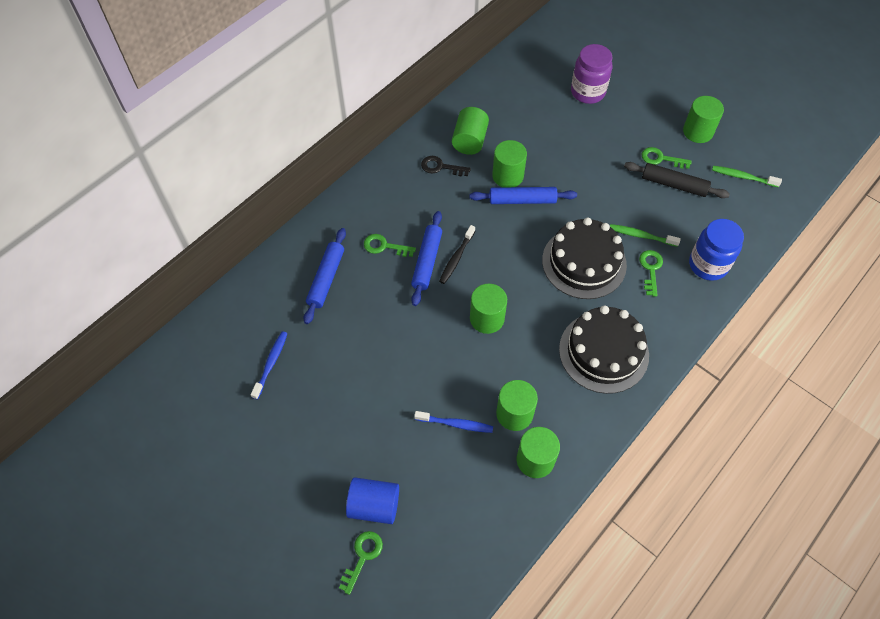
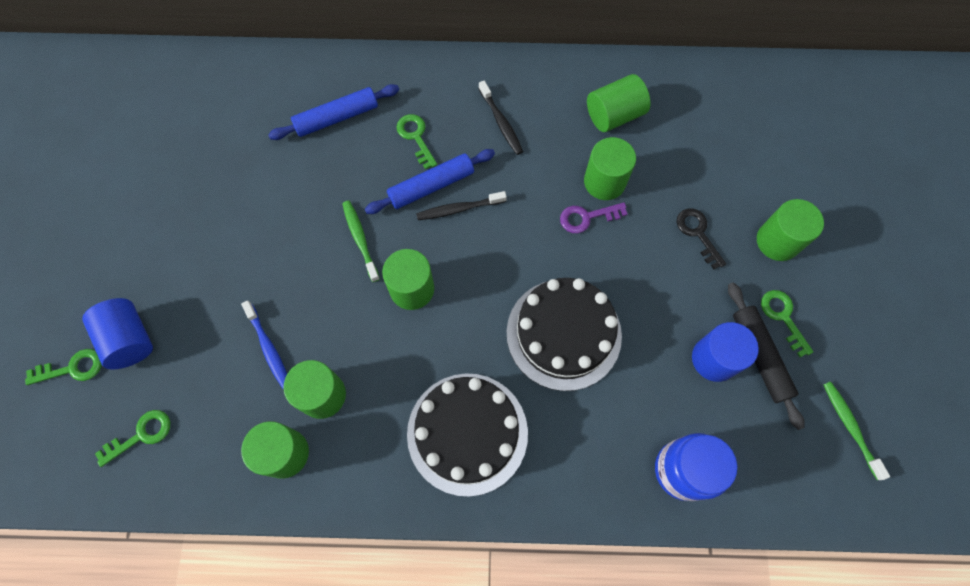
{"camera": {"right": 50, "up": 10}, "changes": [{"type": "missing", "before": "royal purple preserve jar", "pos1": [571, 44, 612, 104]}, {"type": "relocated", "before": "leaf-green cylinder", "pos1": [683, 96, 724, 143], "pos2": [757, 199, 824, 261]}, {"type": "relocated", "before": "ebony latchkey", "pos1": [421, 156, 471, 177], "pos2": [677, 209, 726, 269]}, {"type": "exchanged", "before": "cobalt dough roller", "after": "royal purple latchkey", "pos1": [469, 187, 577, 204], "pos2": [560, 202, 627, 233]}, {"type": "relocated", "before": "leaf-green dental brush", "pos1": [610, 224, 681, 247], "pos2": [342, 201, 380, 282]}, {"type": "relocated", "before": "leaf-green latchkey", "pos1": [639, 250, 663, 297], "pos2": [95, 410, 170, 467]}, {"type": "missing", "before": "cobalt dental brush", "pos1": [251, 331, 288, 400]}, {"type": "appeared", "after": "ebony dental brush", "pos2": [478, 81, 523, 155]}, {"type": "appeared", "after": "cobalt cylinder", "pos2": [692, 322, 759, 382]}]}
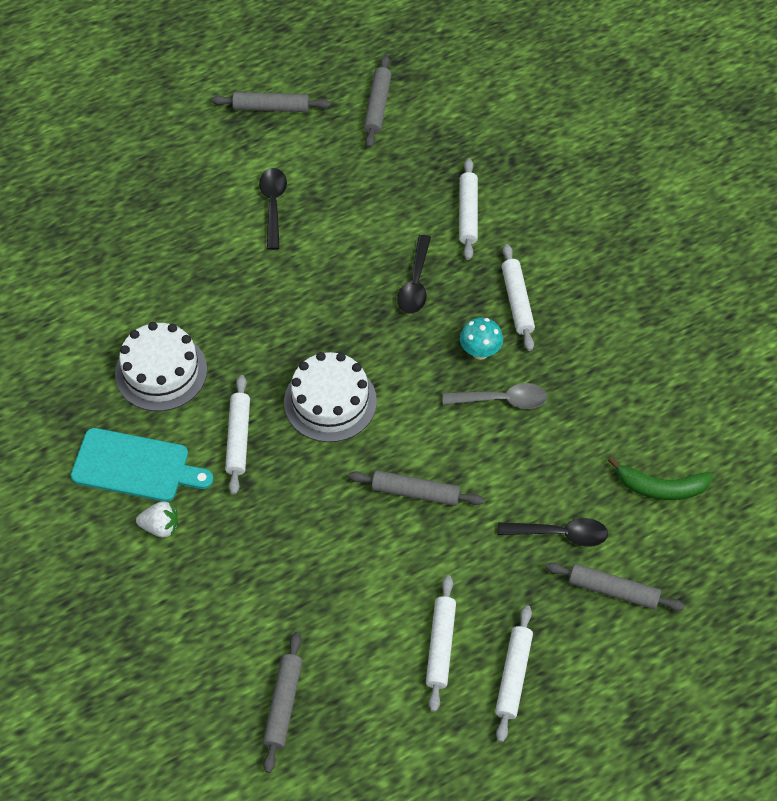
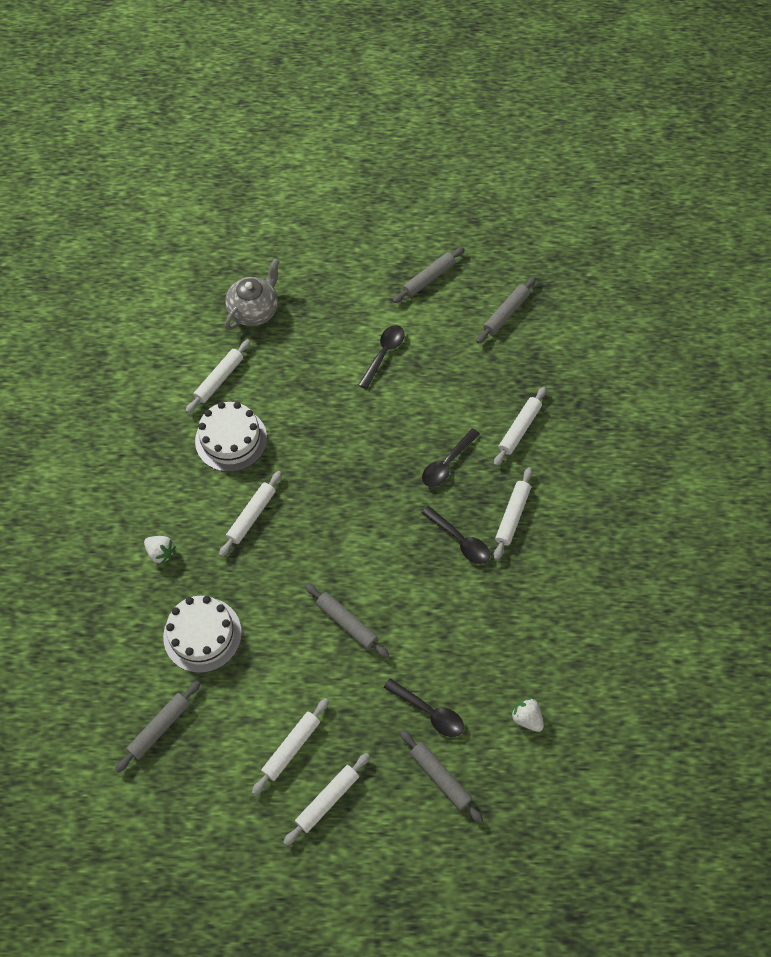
{"camera": {"right": 30, "up": 5}, "changes": [{"type": "spun", "before": "grey dough roller", "pos1": [211, 92, 330, 112], "pos2": [393, 247, 465, 303], "turn": -75}, {"type": "exchanged", "before": "turquoise toadstool", "after": "ebony teaspoon", "pos1": [460, 317, 503, 360], "pos2": [422, 506, 490, 564]}, {"type": "relocated", "before": "pure white gateau", "pos1": [284, 352, 377, 442], "pos2": [163, 596, 242, 673]}, {"type": "missing", "before": "grey teaspoon", "pos1": [443, 383, 547, 409]}, {"type": "missing", "before": "turquoise bread board", "pos1": [71, 428, 213, 502]}, {"type": "exchanged", "before": "leaf-green banana fruit", "after": "pure white strawberry", "pos1": [608, 457, 713, 500], "pos2": [510, 698, 544, 732]}, {"type": "appeared", "after": "grey teapot", "pos2": [225, 258, 280, 330]}, {"type": "appeared", "after": "pure white dough roller", "pos2": [186, 339, 250, 413]}]}
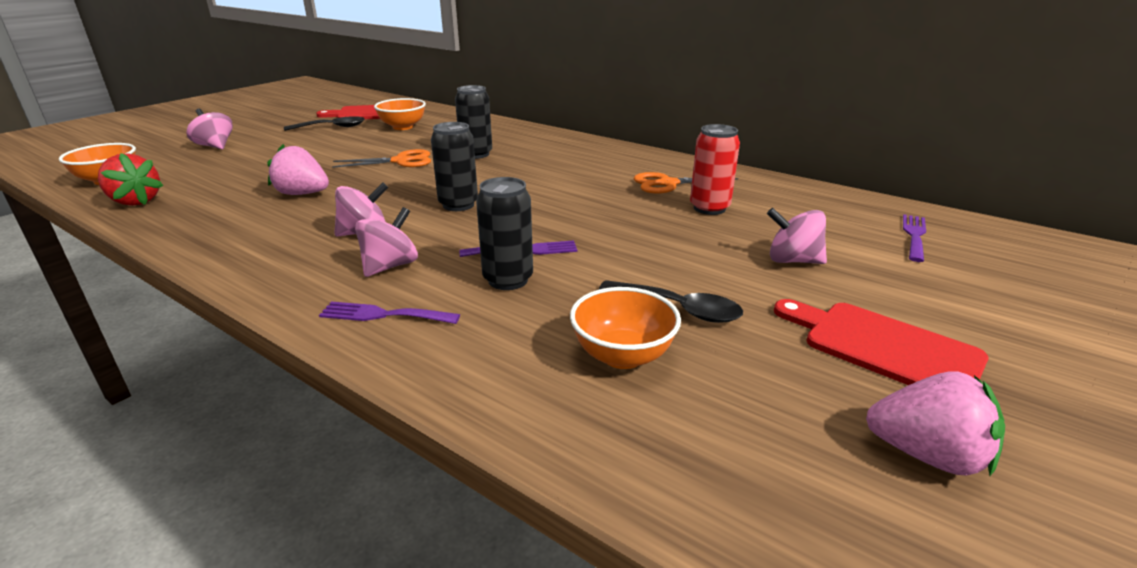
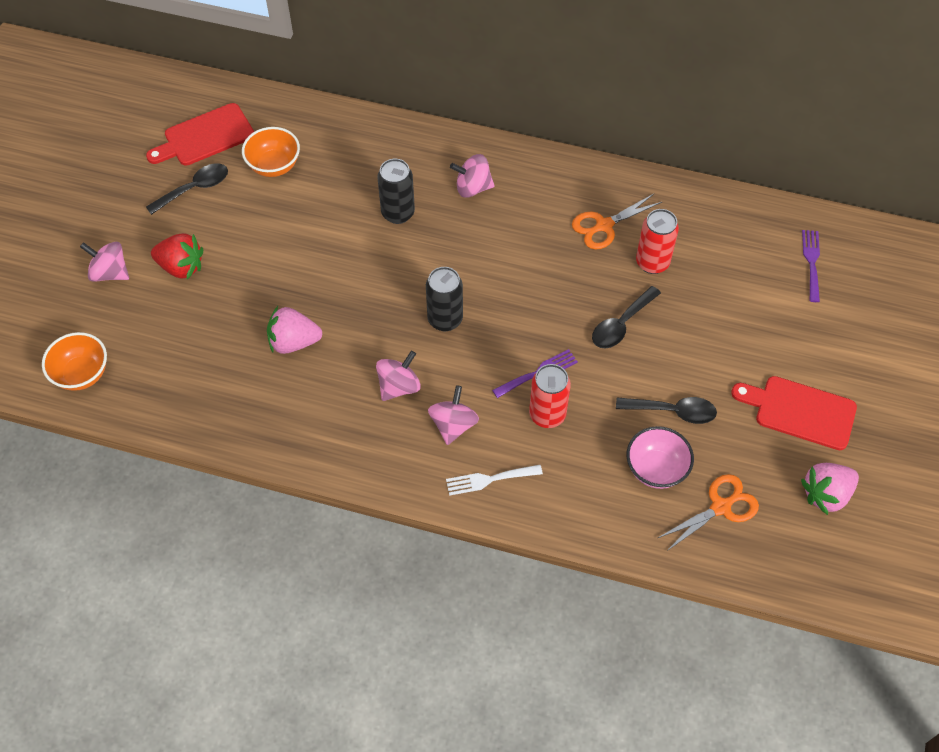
{"camera": {"right": -20, "up": 30}, "changes": [{"type": "relocated", "before": "orange-coloured shears", "pos1": [332, 149, 431, 168], "pos2": [658, 474, 759, 551]}, {"type": "relocated", "before": "red strawberry", "pos1": [98, 153, 163, 206], "pos2": [151, 233, 203, 279]}, {"type": "colour", "before": "ebony can", "after": "red can", "pos1": [476, 177, 533, 290], "pos2": [529, 364, 571, 428]}, {"type": "relocated", "before": "rose-pink whirligig", "pos1": [767, 208, 827, 264], "pos2": [450, 154, 495, 197]}, {"type": "colour", "before": "orange-coloured deep dish", "after": "rose-pink deep dish", "pos1": [570, 287, 681, 369], "pos2": [627, 426, 694, 489]}, {"type": "colour", "before": "royal purple fork", "after": "pure white fork", "pos1": [319, 302, 460, 324], "pos2": [446, 465, 543, 496]}, {"type": "spun", "before": "rose-pink strawberry", "pos1": [866, 371, 1005, 476], "pos2": [801, 463, 859, 515], "turn": 150}, {"type": "appeared", "after": "ebony teaspoon", "pos2": [592, 286, 661, 348]}]}
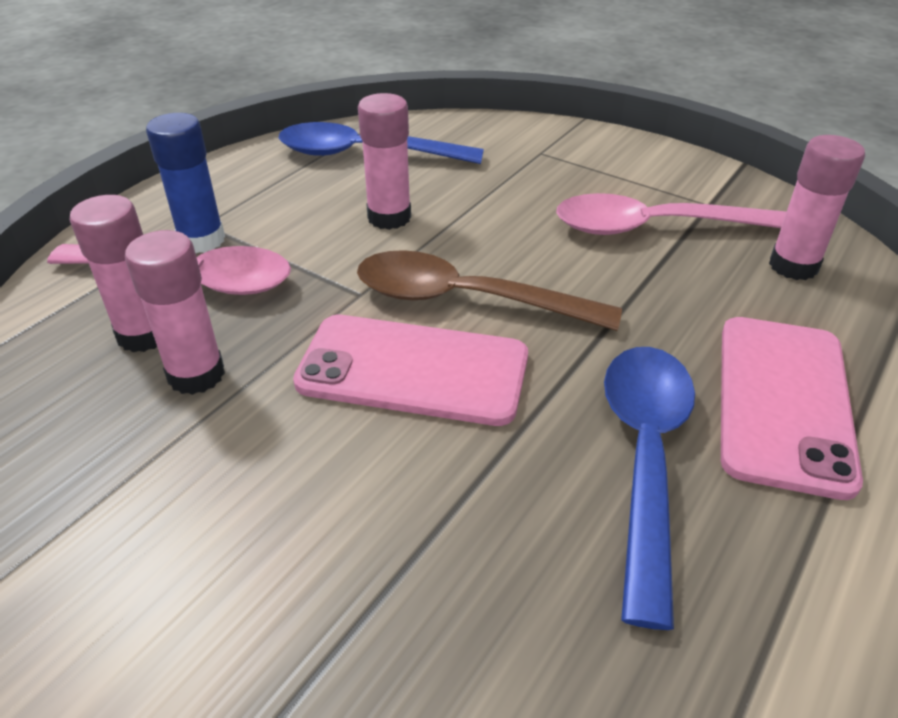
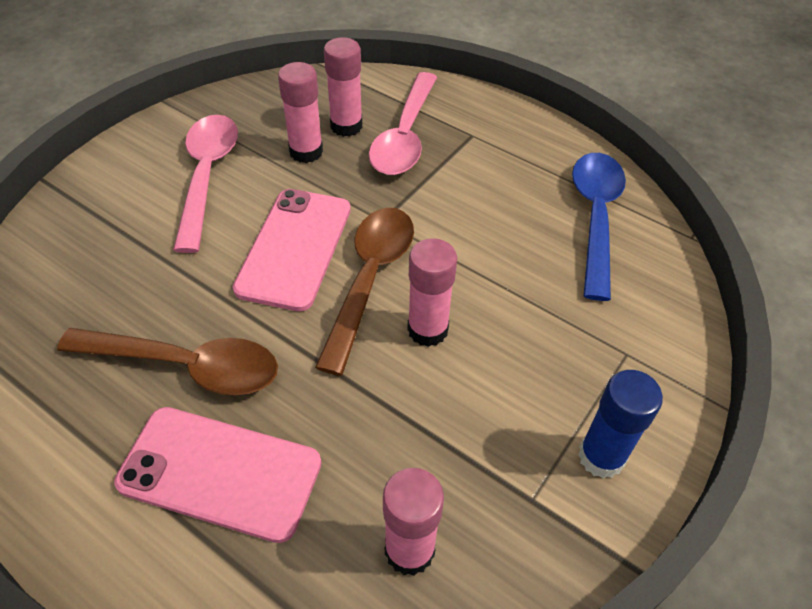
{"camera": {"right": 90, "up": 10}, "changes": [{"type": "relocated", "before": "rose-pink glue", "pos1": [358, 93, 411, 230], "pos2": [407, 238, 457, 347]}, {"type": "relocated", "before": "cobalt glue", "pos1": [146, 113, 225, 253], "pos2": [578, 370, 663, 479]}, {"type": "relocated", "before": "rose-pink teaspoon", "pos1": [556, 193, 786, 235], "pos2": [173, 115, 238, 253]}, {"type": "colour", "before": "cobalt teaspoon", "after": "dark brown teaspoon", "pos1": [604, 347, 695, 630], "pos2": [57, 328, 278, 395]}]}
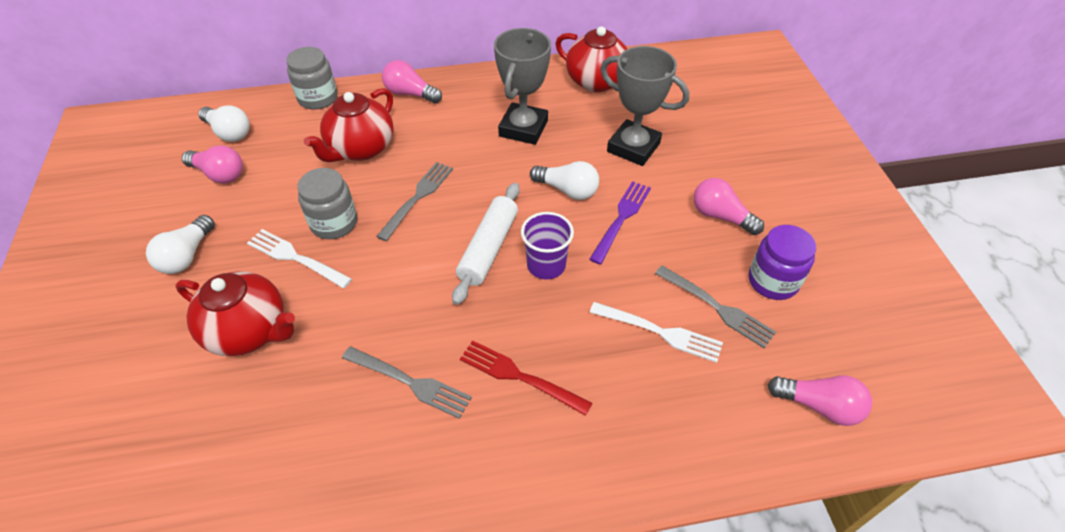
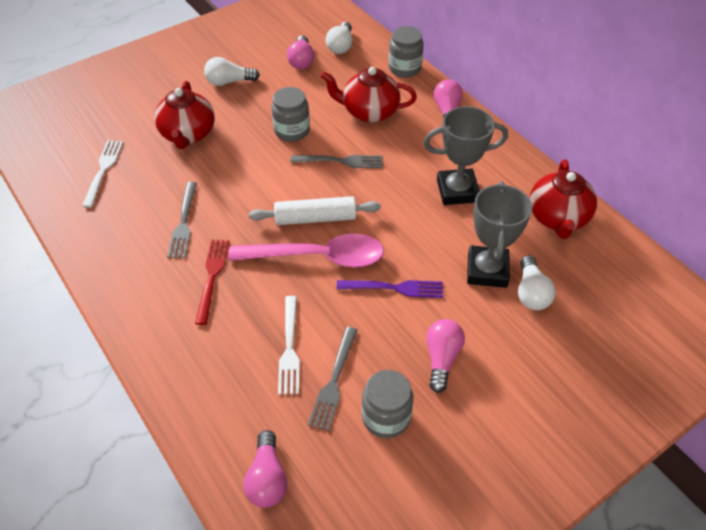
{"camera": {"right": 65, "up": 0}, "changes": [{"type": "relocated", "before": "pure white bulb", "pos1": [530, 161, 599, 200], "pos2": [518, 255, 556, 310]}, {"type": "exchanged", "before": "royal purple tumbler", "after": "rose-pink teaspoon", "pos1": [521, 212, 574, 279], "pos2": [228, 234, 384, 268]}, {"type": "colour", "before": "royal purple preserve jar", "after": "grey preserve jar", "pos1": [748, 225, 816, 300], "pos2": [362, 370, 414, 438]}, {"type": "relocated", "before": "pure white fork", "pos1": [247, 229, 352, 288], "pos2": [82, 140, 123, 208]}]}
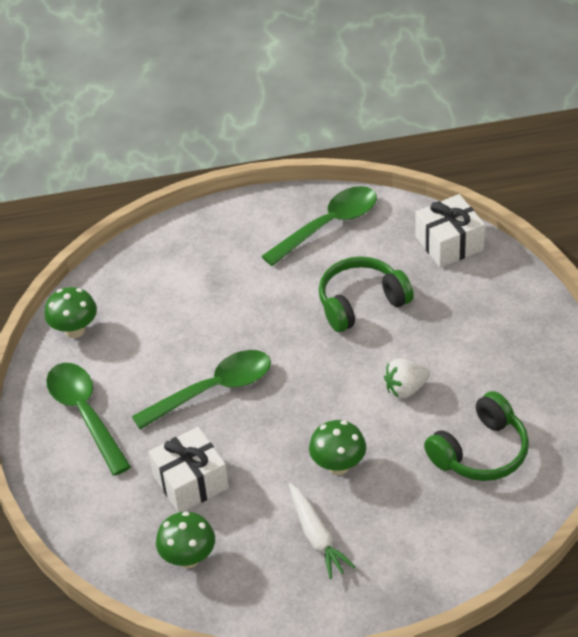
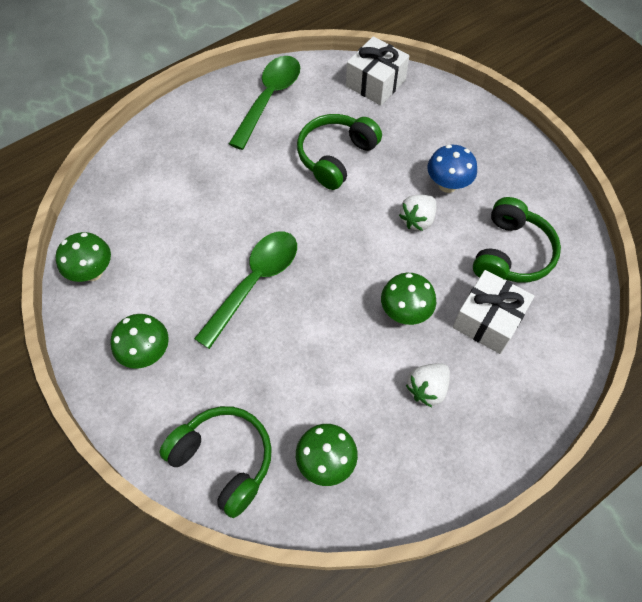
{"camera": {"right": -30, "up": 15}, "changes": [{"type": "exchanged", "before": "leaf-green teaspoon", "after": "leaf-green toadstool", "pos1": [46, 363, 131, 476], "pos2": [111, 314, 169, 369]}, {"type": "relocated", "before": "pure white present", "pos1": [148, 427, 229, 513], "pos2": [453, 270, 534, 354]}, {"type": "exchanged", "before": "pure white toy carrot", "after": "pure white strawberry", "pos1": [289, 483, 356, 579], "pos2": [406, 363, 450, 407]}, {"type": "appeared", "after": "cobalt toadstool", "pos2": [428, 145, 477, 193]}, {"type": "appeared", "after": "leaf-green headphones", "pos2": [159, 406, 272, 518]}]}
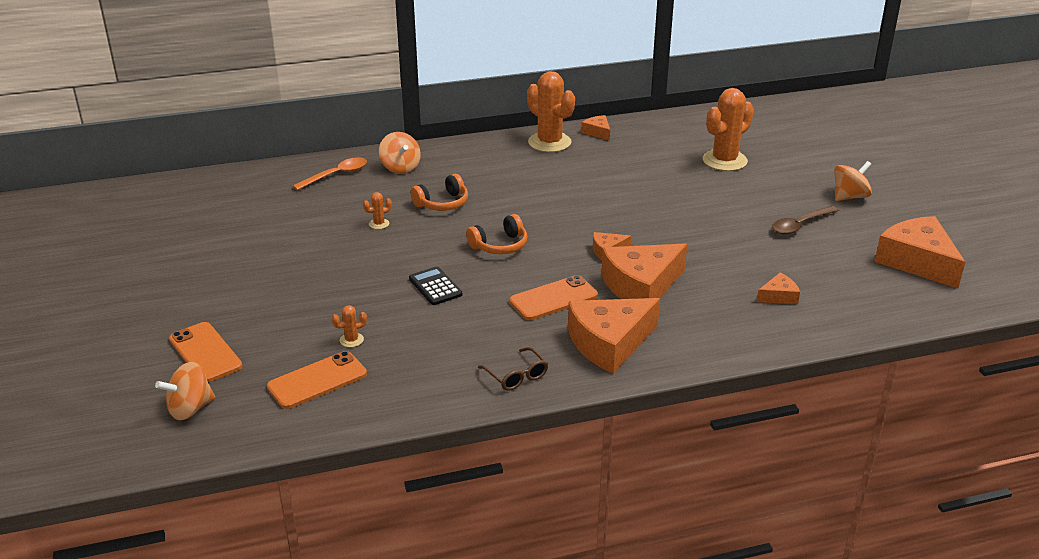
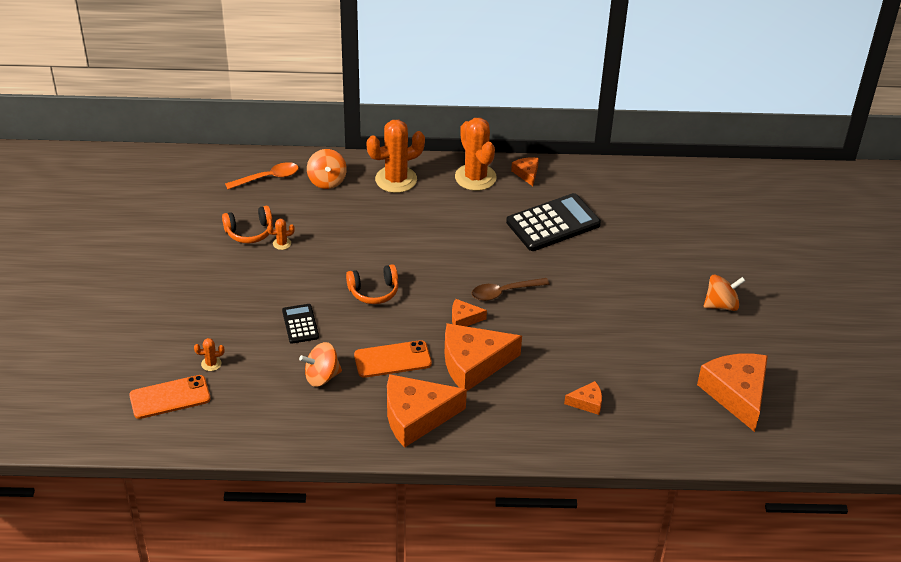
{"camera": {"right": 15, "up": 10}, "changes": [{"type": "relocated", "before": "orange-coloured cactus", "pos1": [703, 88, 754, 171], "pos2": [367, 120, 425, 193]}, {"type": "relocated", "before": "orange-coloured headphones", "pos1": [410, 174, 468, 211], "pos2": [222, 206, 273, 244]}, {"type": "relocated", "before": "dark brown teaspoon", "pos1": [772, 206, 839, 234], "pos2": [472, 278, 550, 301]}, {"type": "missing", "before": "orange-coloured phone", "pos1": [169, 322, 242, 382]}, {"type": "missing", "before": "dark brown eyeglasses", "pos1": [478, 347, 548, 391]}, {"type": "relocated", "before": "orange-coloured whirligig", "pos1": [155, 362, 215, 420], "pos2": [299, 342, 342, 387]}, {"type": "appeared", "after": "ebony adding machine", "pos2": [506, 193, 601, 251]}]}
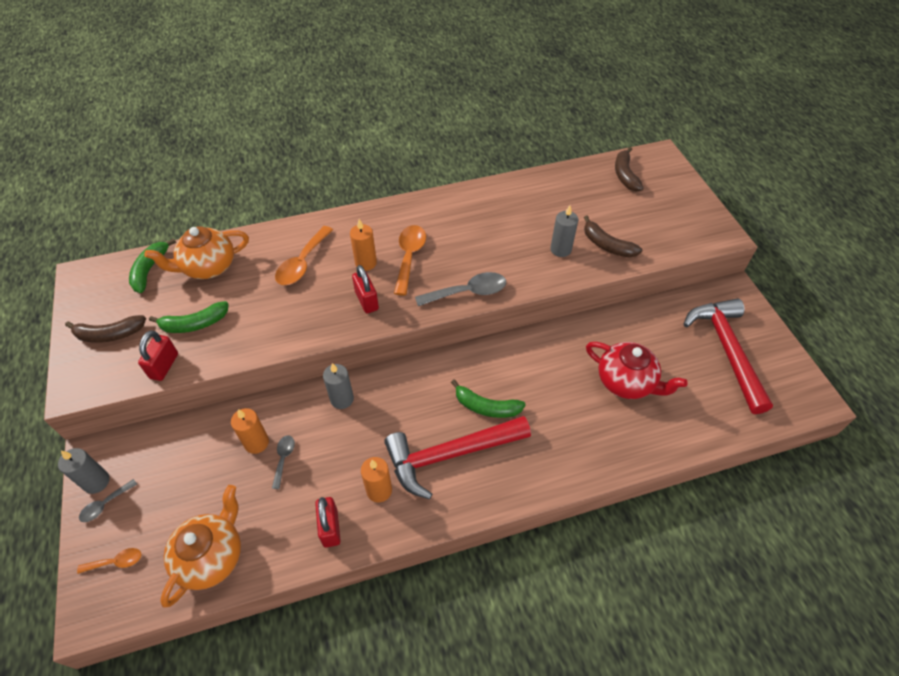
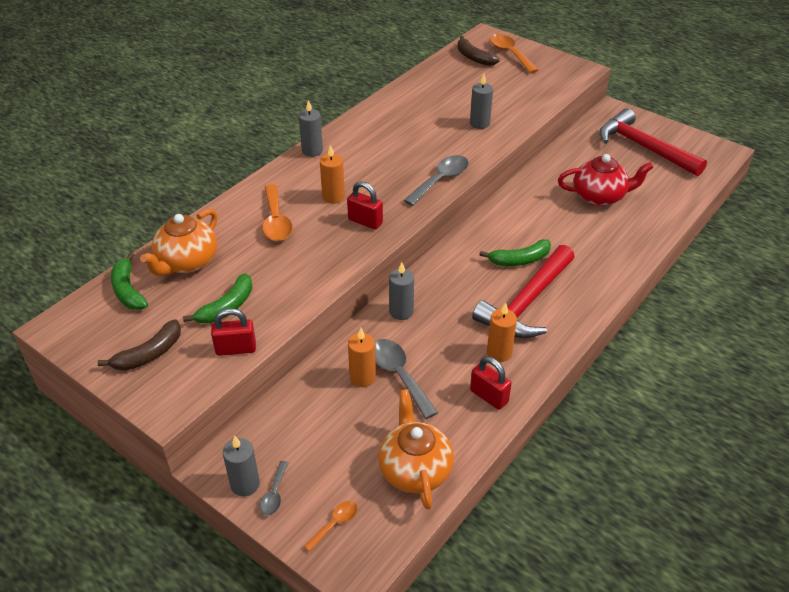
{"camera": {"right": -35, "up": -10}, "changes": [{"type": "missing", "before": "dark brown banana fruit", "pos1": [584, 215, 642, 258]}, {"type": "relocated", "before": "orange-coloured teaspoon", "pos1": [394, 225, 426, 296], "pos2": [490, 34, 538, 73]}, {"type": "spun", "before": "red small lock", "pos1": [138, 330, 178, 381], "pos2": [211, 308, 256, 356], "turn": -75}, {"type": "size", "before": "grey teaspoon", "pos1": [272, 435, 295, 489], "pos2": [375, 339, 438, 419], "scale": 1.84}, {"type": "appeared", "after": "grey wax candle", "pos2": [299, 100, 323, 157]}]}
